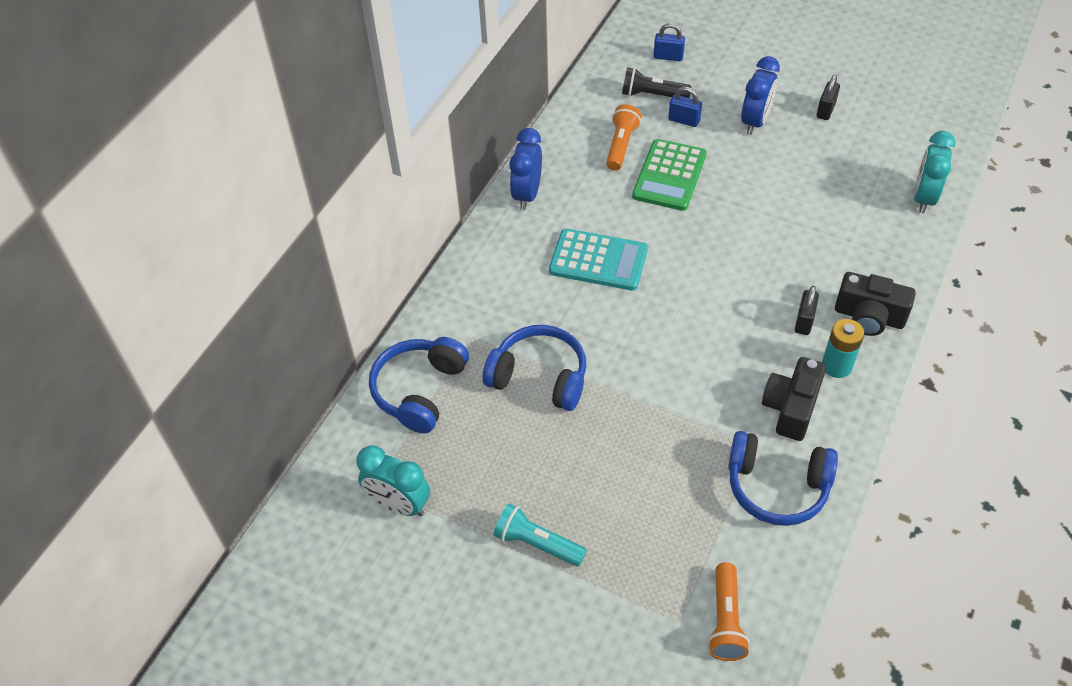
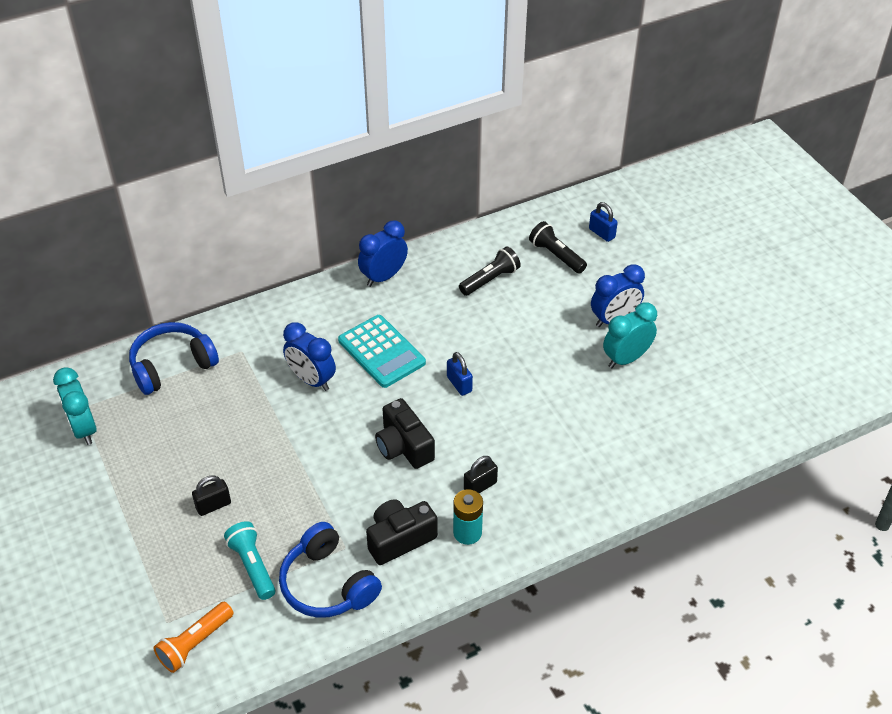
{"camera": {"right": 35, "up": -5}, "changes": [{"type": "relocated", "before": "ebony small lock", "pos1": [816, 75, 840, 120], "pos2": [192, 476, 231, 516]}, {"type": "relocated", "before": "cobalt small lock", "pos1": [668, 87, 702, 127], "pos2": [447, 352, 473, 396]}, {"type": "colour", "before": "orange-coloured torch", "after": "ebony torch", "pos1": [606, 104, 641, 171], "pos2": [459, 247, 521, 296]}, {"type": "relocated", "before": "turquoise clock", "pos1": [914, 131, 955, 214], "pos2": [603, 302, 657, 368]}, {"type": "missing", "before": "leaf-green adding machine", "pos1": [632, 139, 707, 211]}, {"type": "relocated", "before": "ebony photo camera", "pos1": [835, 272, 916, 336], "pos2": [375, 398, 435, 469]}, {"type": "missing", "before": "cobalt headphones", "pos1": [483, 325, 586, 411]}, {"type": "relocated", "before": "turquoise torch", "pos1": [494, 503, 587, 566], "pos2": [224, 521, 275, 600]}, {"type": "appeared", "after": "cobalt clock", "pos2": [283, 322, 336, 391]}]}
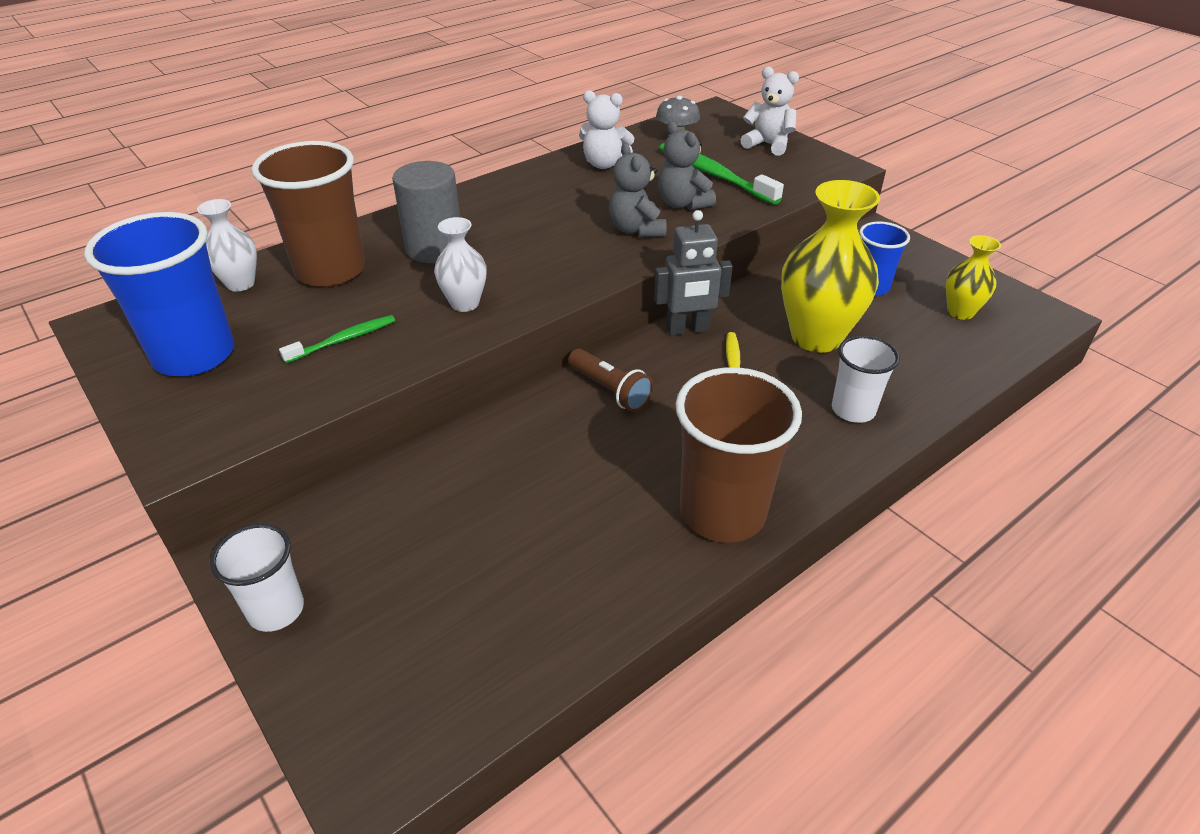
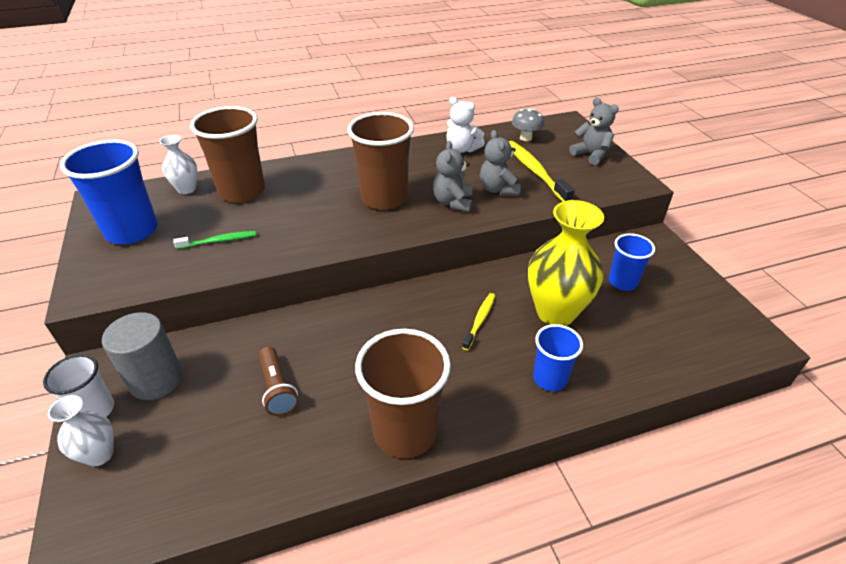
{"camera": {"right": 20, "up": 0}, "changes": [{"type": "colour", "before": "pure white stuffed bear", "after": "grey stuffed bear", "pos1": [740, 67, 799, 156], "pos2": [569, 98, 619, 165]}, {"type": "colour", "before": "leaf-green dental brush", "after": "bright yellow dental brush", "pos1": [659, 143, 784, 205], "pos2": [509, 141, 575, 202]}, {"type": "relocated", "before": "grey cylinder", "pos1": [392, 161, 460, 263], "pos2": [102, 312, 183, 400]}, {"type": "missing", "before": "grey robot", "pos1": [654, 210, 733, 336]}, {"type": "relocated", "before": "pure white flower vase", "pos1": [434, 217, 487, 312], "pos2": [48, 395, 114, 466]}, {"type": "missing", "before": "bright yellow flower vase", "pos1": [946, 235, 1001, 320]}, {"type": "colour", "before": "pure white tumbler", "after": "cobalt tumbler", "pos1": [832, 336, 900, 423], "pos2": [533, 324, 583, 391]}, {"type": "relocated", "before": "dark brown torch", "pos1": [568, 348, 654, 412], "pos2": [259, 346, 299, 416]}, {"type": "appeared", "after": "dark brown tumbler", "pos2": [347, 112, 414, 210]}]}
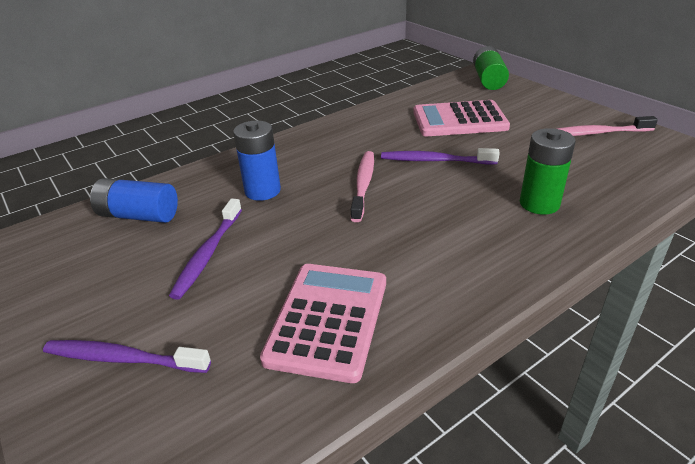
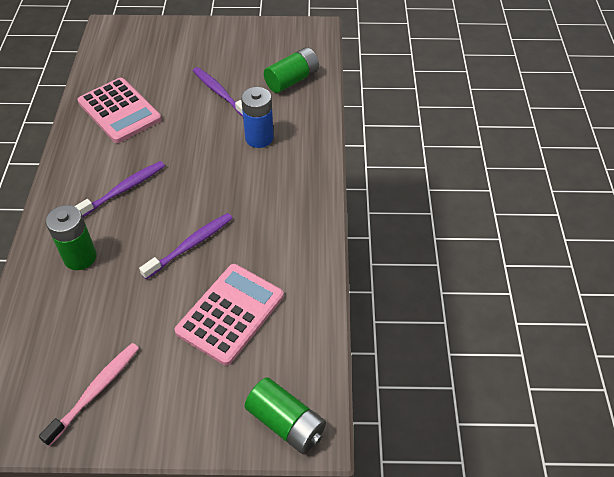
{"camera": {"right": 125, "up": 15}, "changes": [{"type": "missing", "before": "rose-pink dental brush", "pos1": [351, 151, 374, 222]}, {"type": "colour", "before": "cobalt AA battery", "after": "leaf-green AA battery", "pos1": [90, 178, 178, 223], "pos2": [264, 47, 319, 93]}, {"type": "relocated", "before": "royal purple dental brush", "pos1": [43, 340, 211, 373], "pos2": [74, 161, 165, 217]}]}
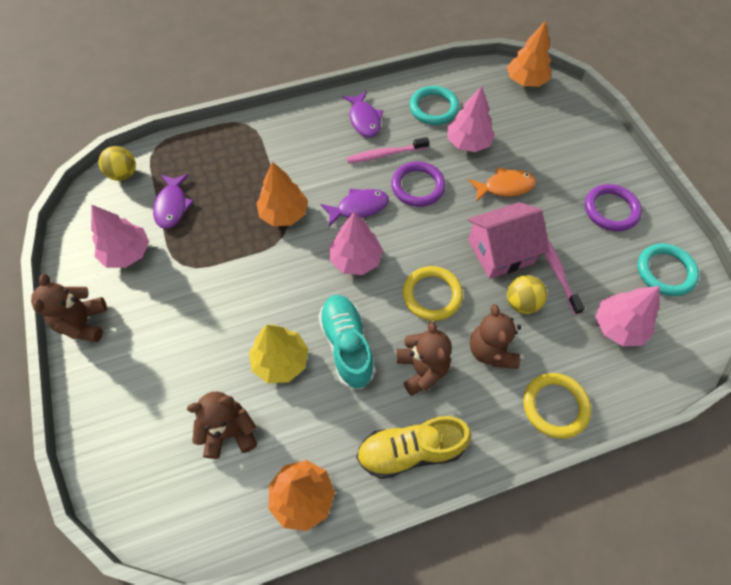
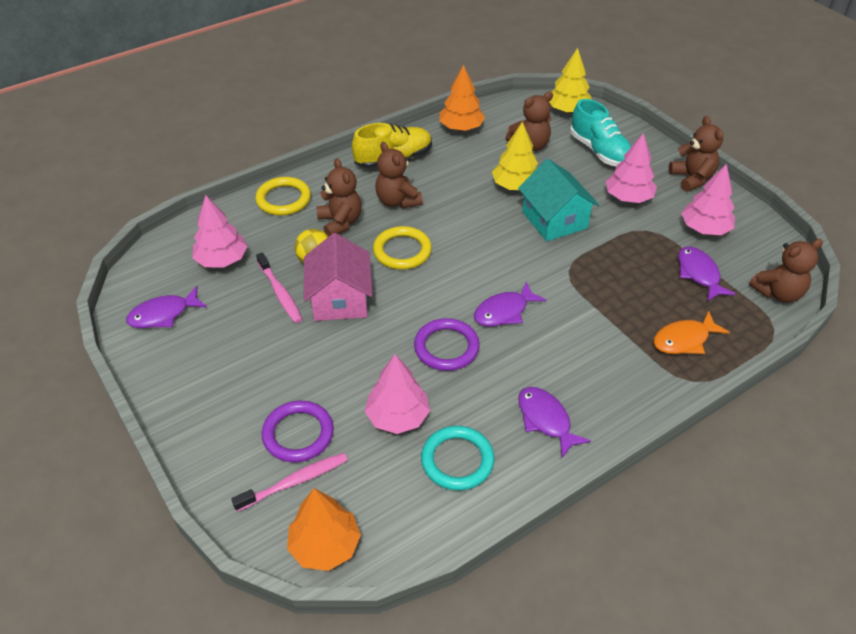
{"camera": {"right": 165, "up": -15}, "changes": [{"type": "relocated", "before": "rose-pink dental brush", "pos1": [347, 137, 429, 163], "pos2": [231, 453, 348, 512]}, {"type": "exchanged", "before": "bright yellow ball", "after": "dark brown stuffed bear", "pos1": [99, 146, 136, 181], "pos2": [749, 239, 823, 303]}, {"type": "missing", "before": "orange-coloured toy tree", "pos1": [256, 162, 308, 226]}, {"type": "relocated", "before": "orange-coloured fish figure", "pos1": [469, 168, 536, 202], "pos2": [653, 311, 730, 354]}, {"type": "relocated", "before": "royal purple torus", "pos1": [585, 184, 642, 231], "pos2": [262, 401, 334, 462]}, {"type": "spun", "before": "rose-pink house", "pos1": [468, 202, 550, 279], "pos2": [304, 233, 373, 321], "turn": -60}, {"type": "relocated", "before": "rose-pink toy tree", "pos1": [329, 212, 383, 275], "pos2": [606, 133, 657, 203]}, {"type": "exchanged", "before": "turquoise torus", "after": "royal purple fish figure", "pos1": [638, 244, 699, 296], "pos2": [126, 286, 207, 328]}, {"type": "relocated", "before": "turquoise lace-up shoe", "pos1": [318, 295, 375, 389], "pos2": [570, 99, 632, 166]}, {"type": "appeared", "after": "bright yellow toy tree", "pos2": [549, 48, 592, 113]}, {"type": "appeared", "after": "turquoise house", "pos2": [518, 159, 599, 241]}]}
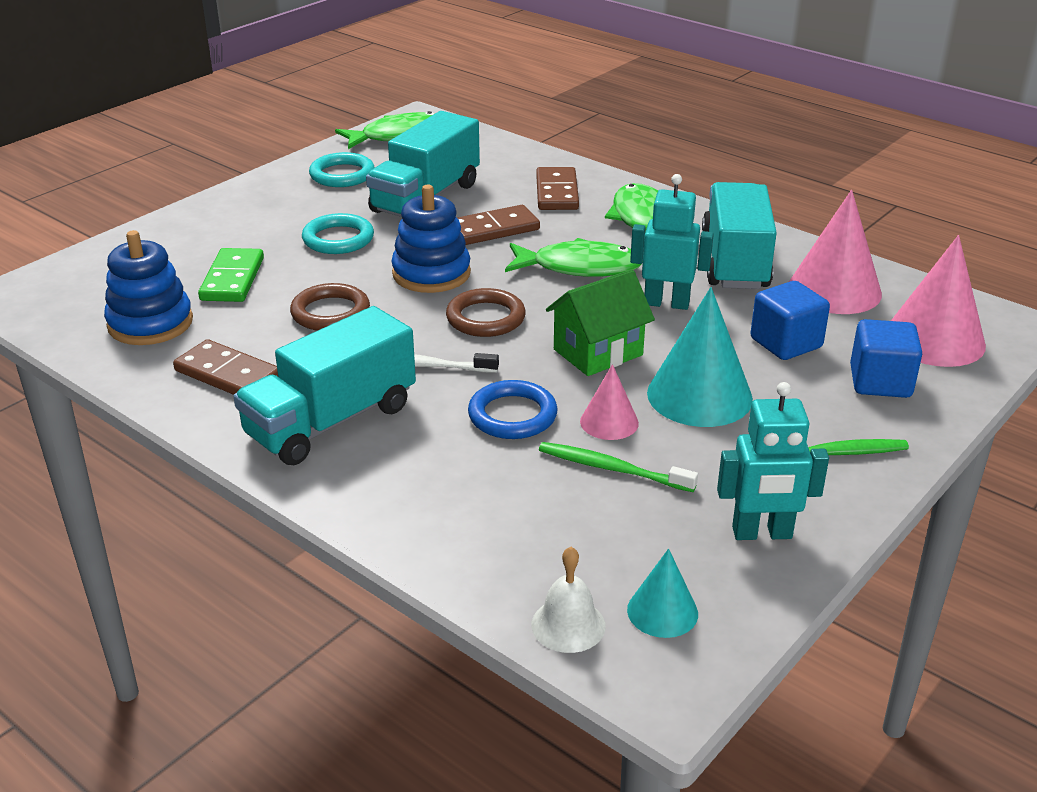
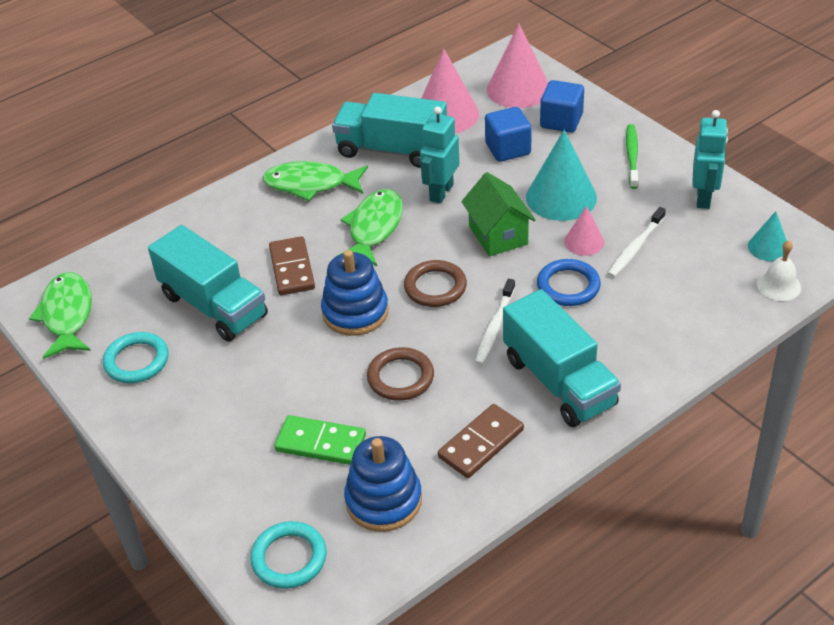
{"camera": {"right": -75, "up": 10}, "changes": [{"type": "missing", "before": "dark brown domino piece", "pos1": [536, 167, 579, 210]}, {"type": "relocated", "before": "turquoise torus", "pos1": [302, 213, 374, 254], "pos2": [250, 521, 327, 589]}, {"type": "colour", "before": "leaf-green dental brush", "after": "pure white dental brush", "pos1": [539, 442, 698, 492], "pos2": [607, 207, 666, 277]}]}
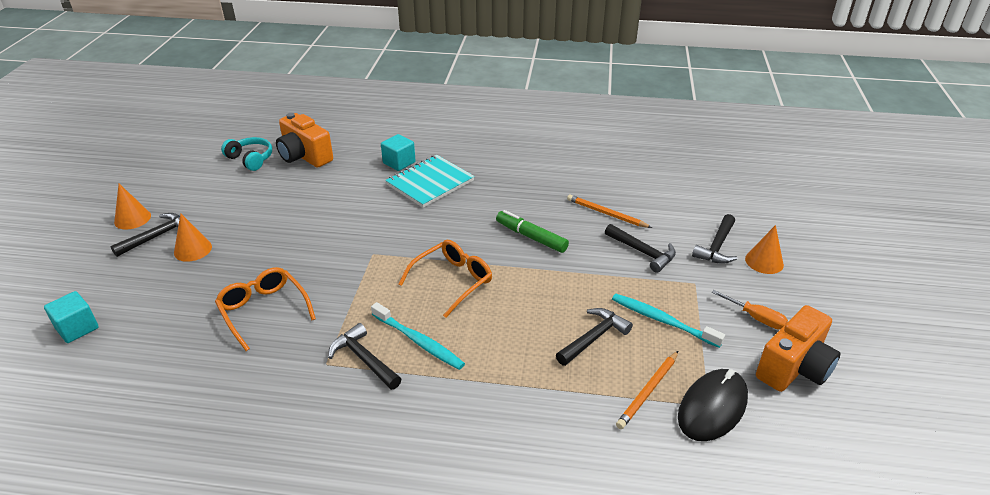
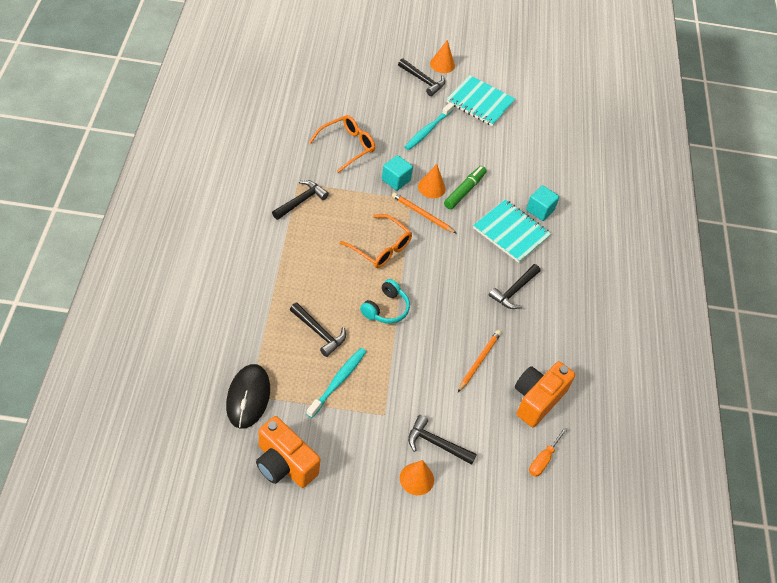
{"camera": {"right": 80, "up": 15}, "changes": [{"type": "relocated", "before": "orange-coloured photo camera", "pos1": [276, 113, 333, 168], "pos2": [515, 361, 575, 427]}, {"type": "relocated", "before": "turquoise headphones", "pos1": [221, 137, 272, 171], "pos2": [360, 279, 410, 324]}, {"type": "relocated", "before": "leaf-green marker", "pos1": [496, 210, 569, 253], "pos2": [444, 166, 487, 209]}, {"type": "relocated", "before": "orange-coloured solid cone", "pos1": [174, 214, 212, 262], "pos2": [418, 164, 446, 198]}, {"type": "relocated", "before": "ebony carpenter's hammer", "pos1": [605, 224, 676, 273], "pos2": [489, 264, 540, 309]}, {"type": "relocated", "before": "orange-coloured screwdriver", "pos1": [712, 290, 788, 329], "pos2": [529, 427, 568, 477]}, {"type": "relocated", "before": "turquoise solid cube", "pos1": [44, 291, 99, 343], "pos2": [382, 155, 413, 191]}, {"type": "relocated", "before": "turquoise dental brush", "pos1": [371, 302, 465, 370], "pos2": [405, 103, 454, 150]}, {"type": "relocated", "before": "orange-coloured wooden pencil", "pos1": [616, 351, 678, 429], "pos2": [392, 192, 457, 234]}, {"type": "spun", "before": "ebony mouse", "pos1": [678, 369, 748, 441], "pos2": [226, 364, 270, 429], "turn": 60}, {"type": "appeared", "after": "turquoise exercise book", "pos2": [446, 75, 515, 126]}]}
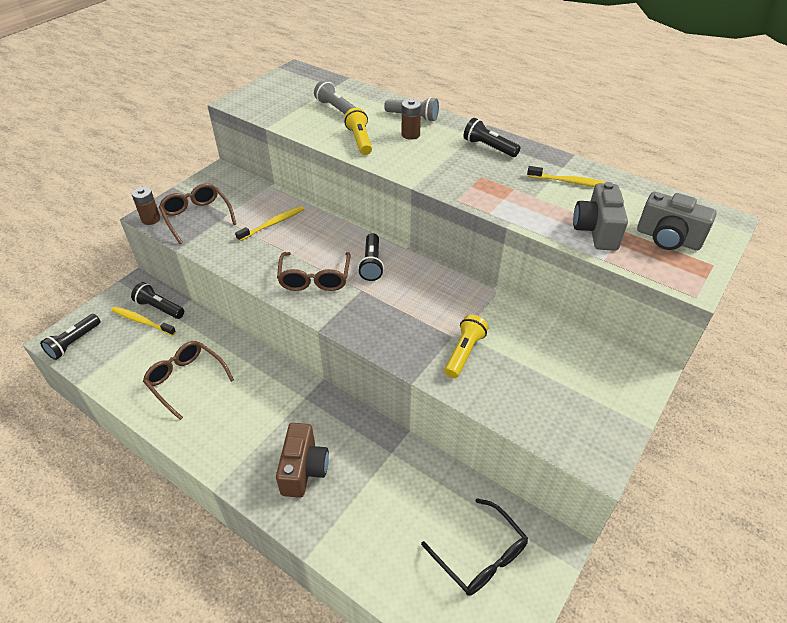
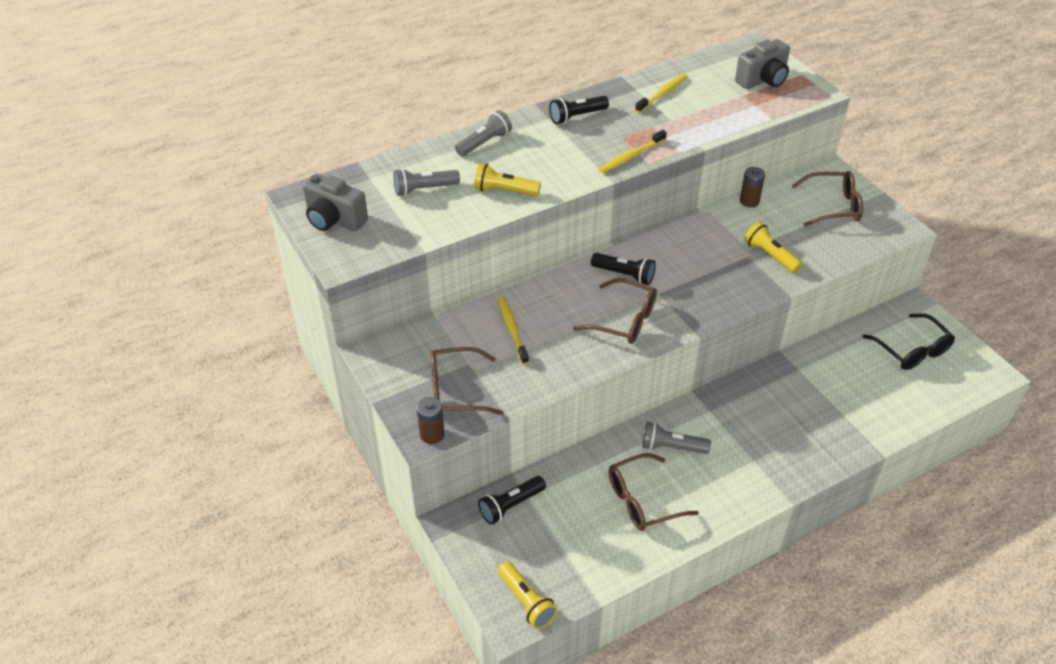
{"camera": {"right": -65, "up": 0}, "changes": [{"type": "relocated", "before": "dark brown AA battery", "pos1": [402, 99, 421, 140], "pos2": [740, 167, 765, 207]}, {"type": "relocated", "before": "grey photo camera", "pos1": [573, 182, 628, 251], "pos2": [303, 174, 368, 231]}, {"type": "relocated", "before": "bright yellow dental brush", "pos1": [111, 307, 176, 336], "pos2": [598, 130, 667, 173]}, {"type": "colour", "before": "ebony torch", "after": "bright yellow torch", "pos1": [40, 314, 100, 360], "pos2": [498, 561, 558, 629]}, {"type": "missing", "before": "dark brown photo camera", "pos1": [276, 423, 329, 498]}, {"type": "spun", "before": "ebony eyeglasses", "pos1": [421, 498, 528, 596], "pos2": [862, 313, 955, 370], "turn": 75}, {"type": "appeared", "after": "dark brown eyeglasses", "pos2": [792, 171, 863, 227]}, {"type": "appeared", "after": "grey torch", "pos2": [642, 422, 711, 454]}]}
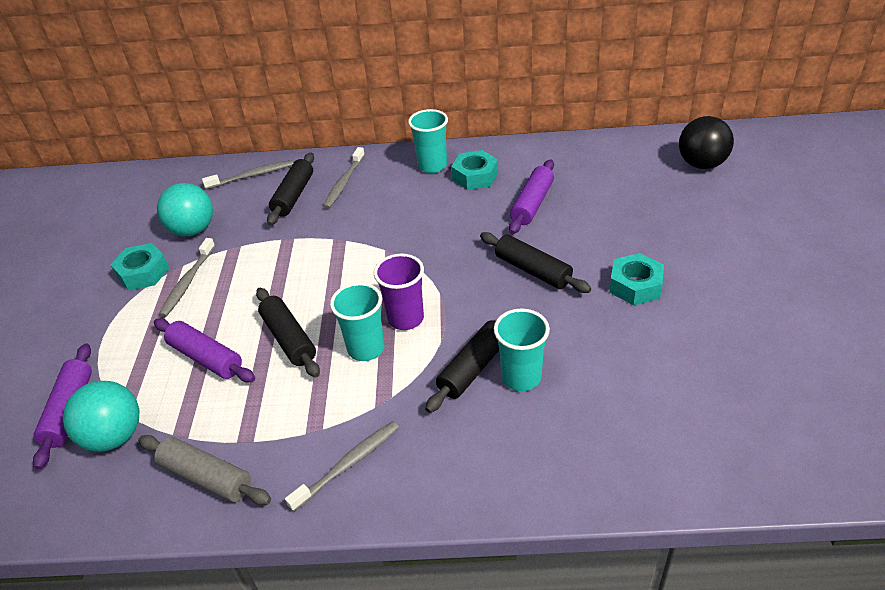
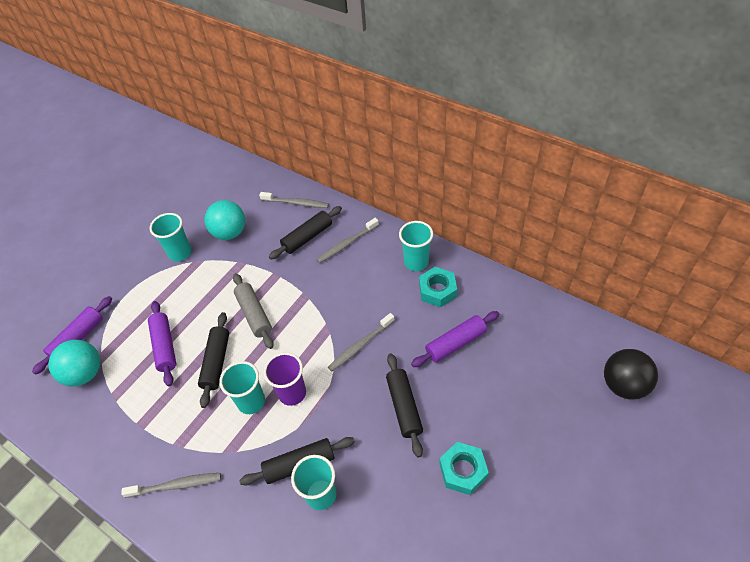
{"camera": {"right": 35, "up": 10}, "changes": [{"type": "relocated", "before": "grey dental brush", "pos1": [159, 238, 215, 317], "pos2": [328, 313, 395, 372]}, {"type": "exchanged", "before": "turquoise nut", "after": "turquoise tumbler", "pos1": [110, 243, 169, 291], "pos2": [150, 213, 192, 261]}, {"type": "relocated", "before": "grey dough roller", "pos1": [138, 435, 271, 505], "pos2": [233, 273, 274, 349]}]}
